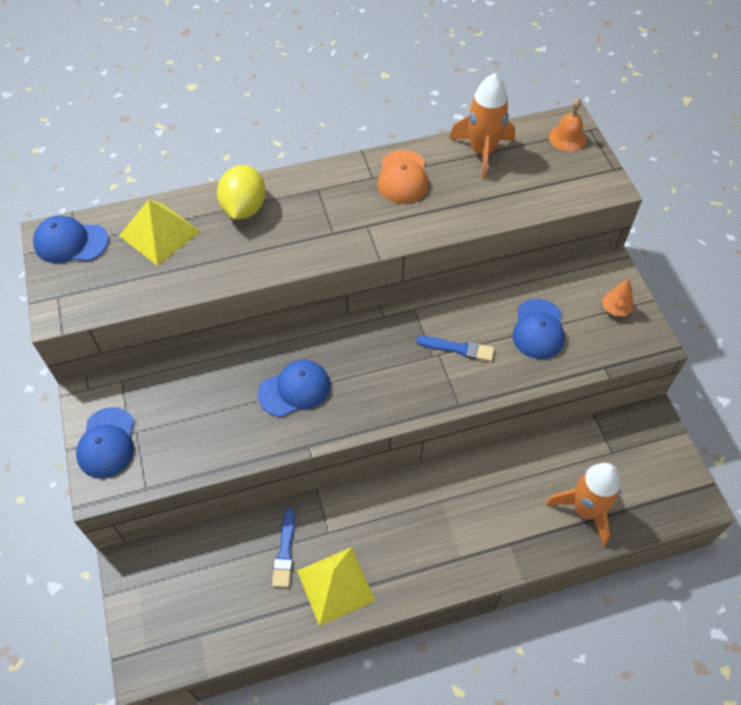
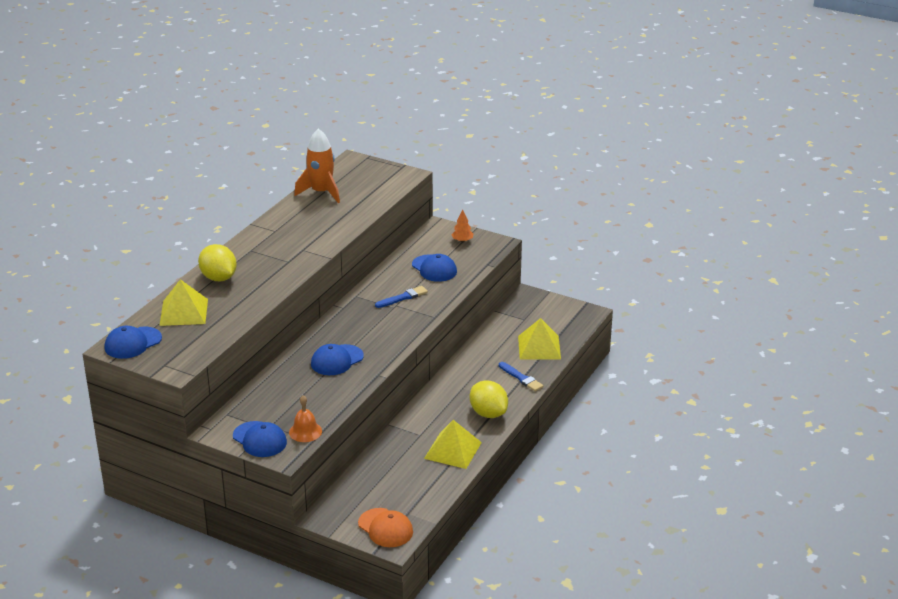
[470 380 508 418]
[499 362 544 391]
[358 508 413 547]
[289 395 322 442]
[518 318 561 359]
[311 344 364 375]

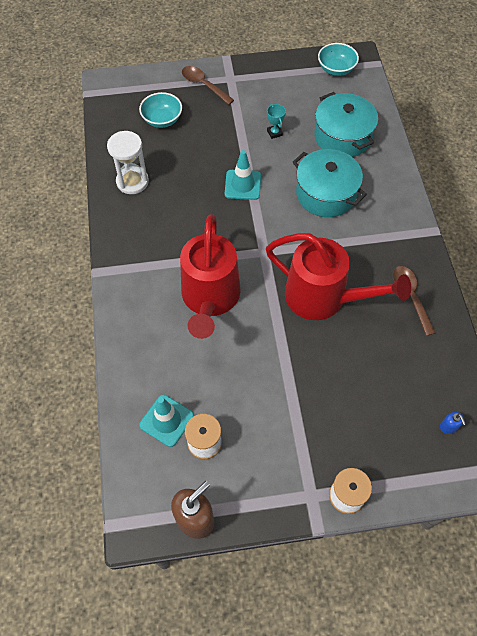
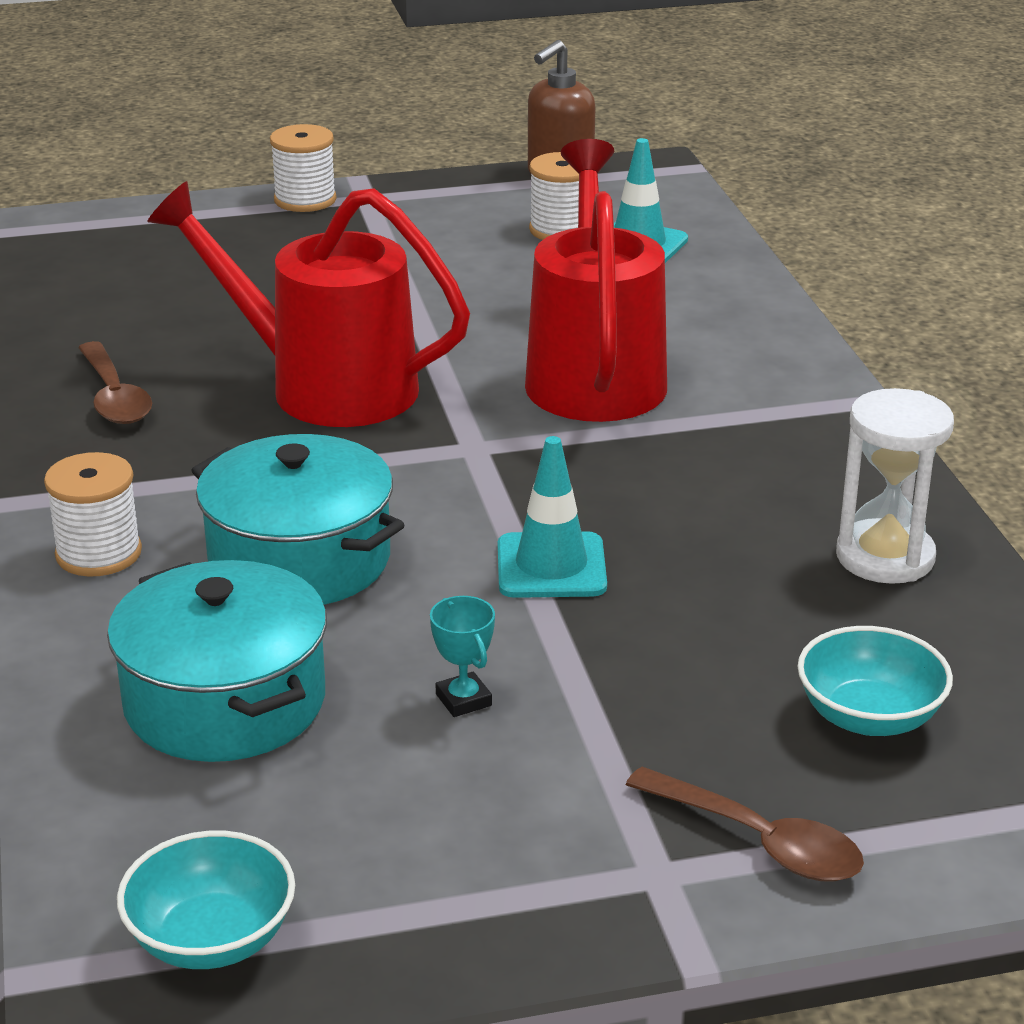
[440 412 466 434] (first image)
[44 452 142 577]

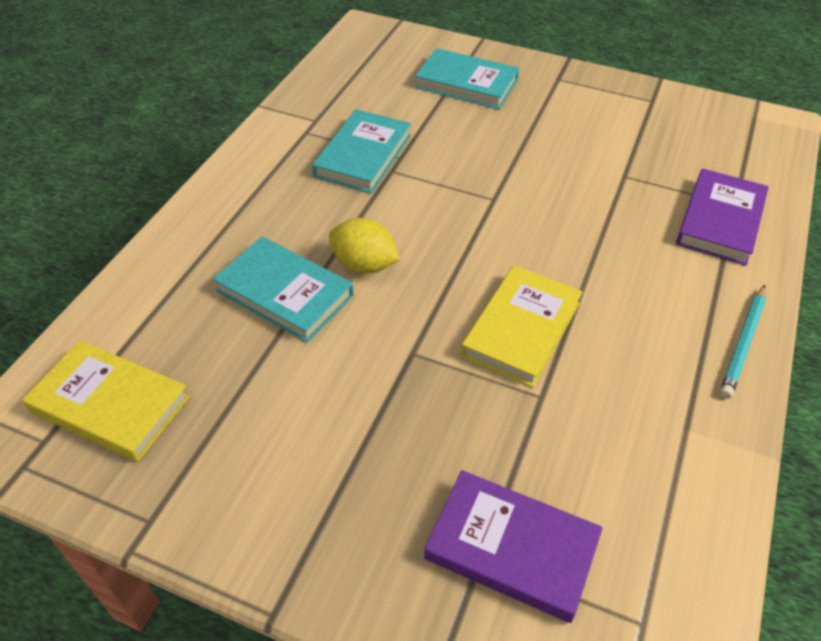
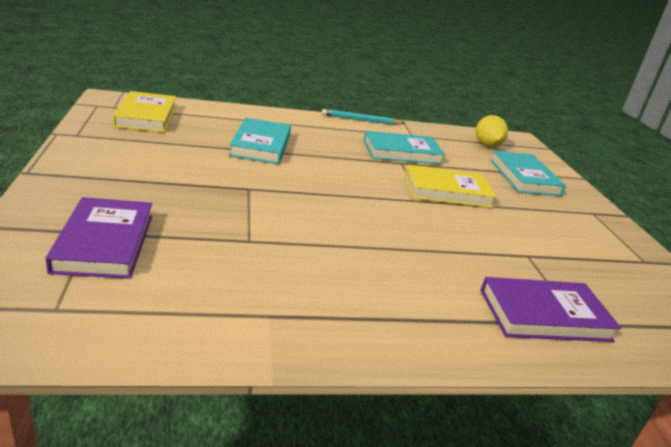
[476 115 508 147]
[405 165 497 208]
[322 109 405 125]

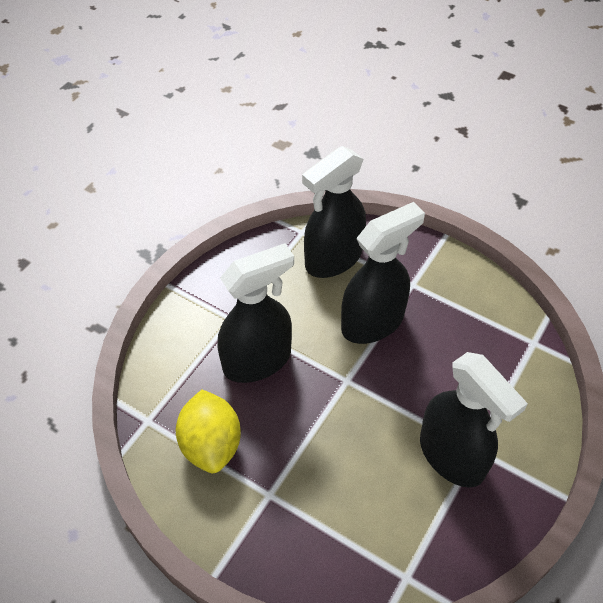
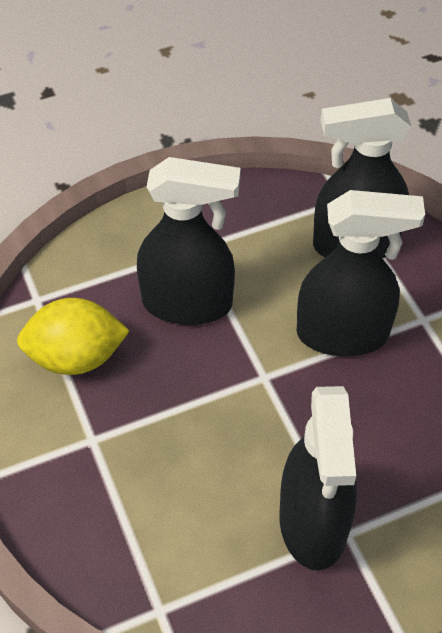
[17 298 130 375]

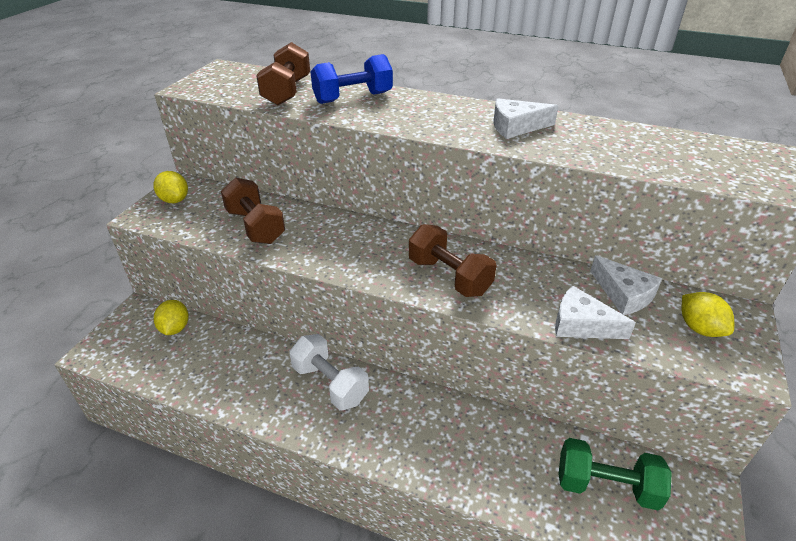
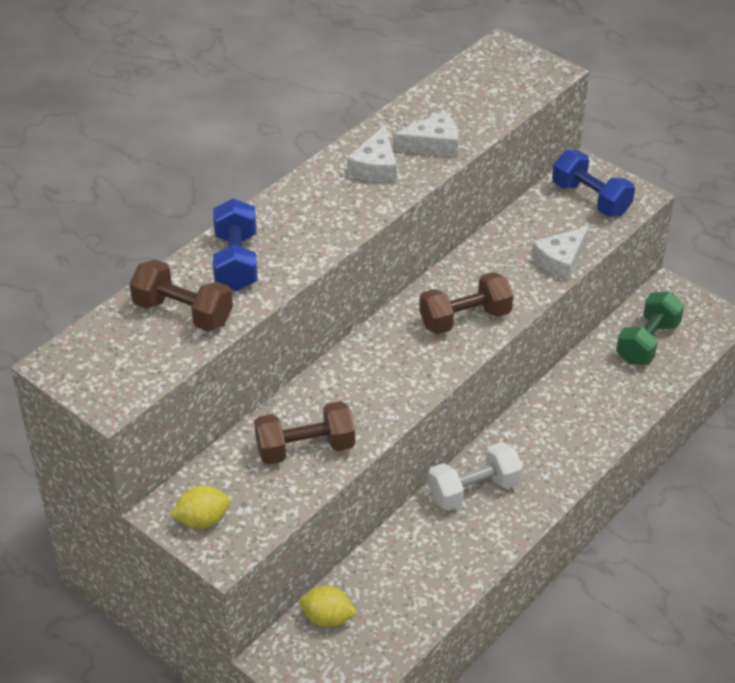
[393 111 459 157]
[552 150 635 216]

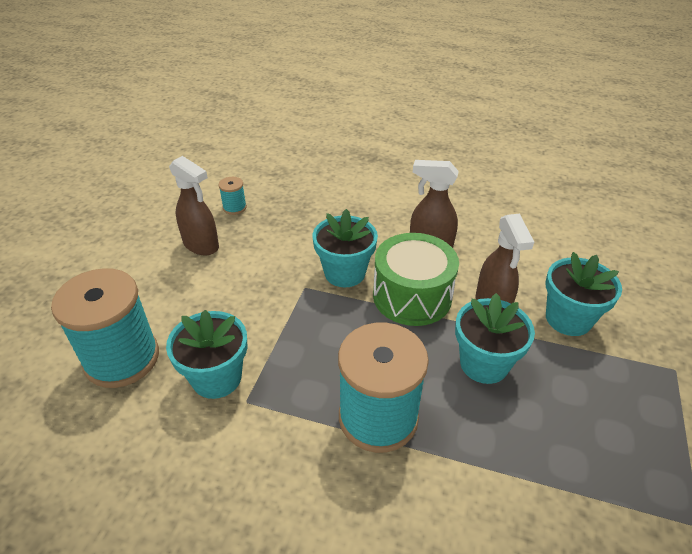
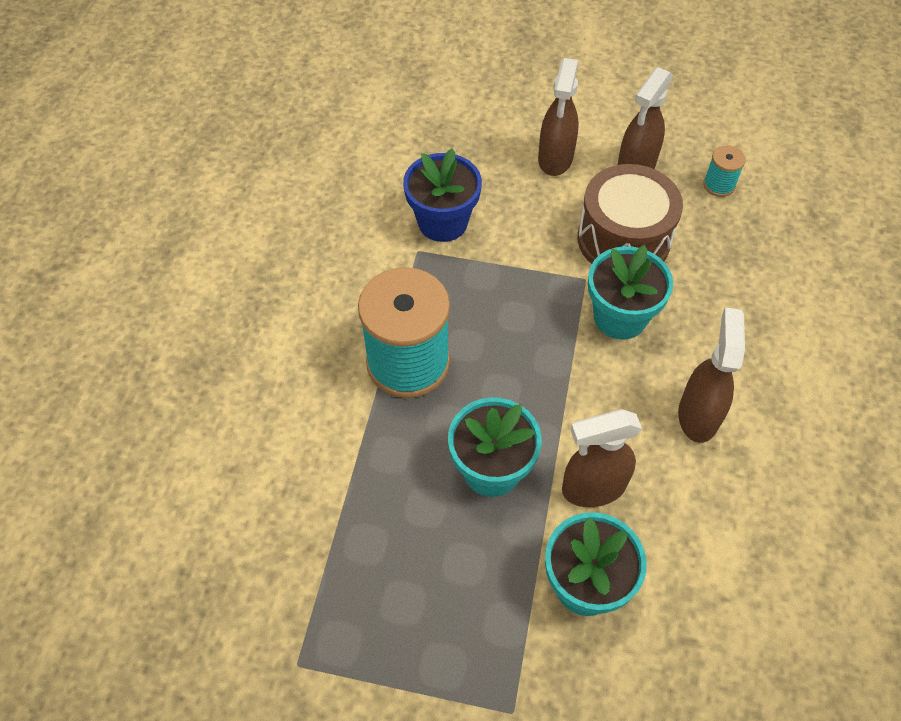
[51 268 159 388] (first image)
[373 233 459 326] (first image)
[538 58 579 176]
[578 164 683 264]
[403 148 482 242]

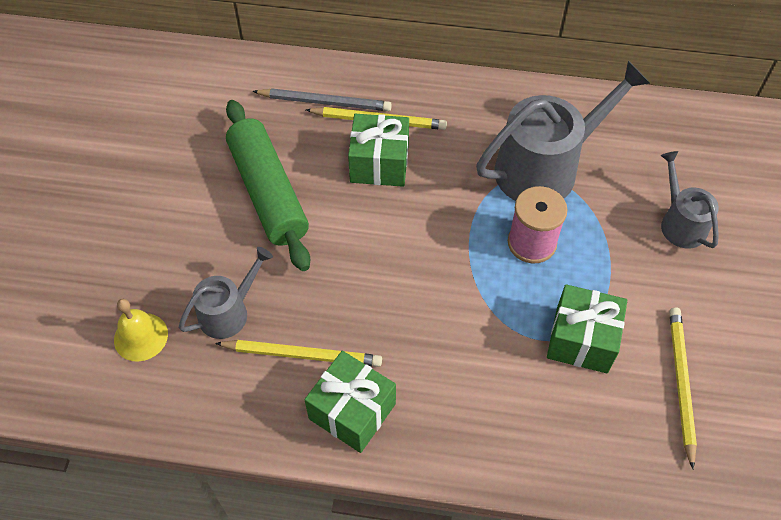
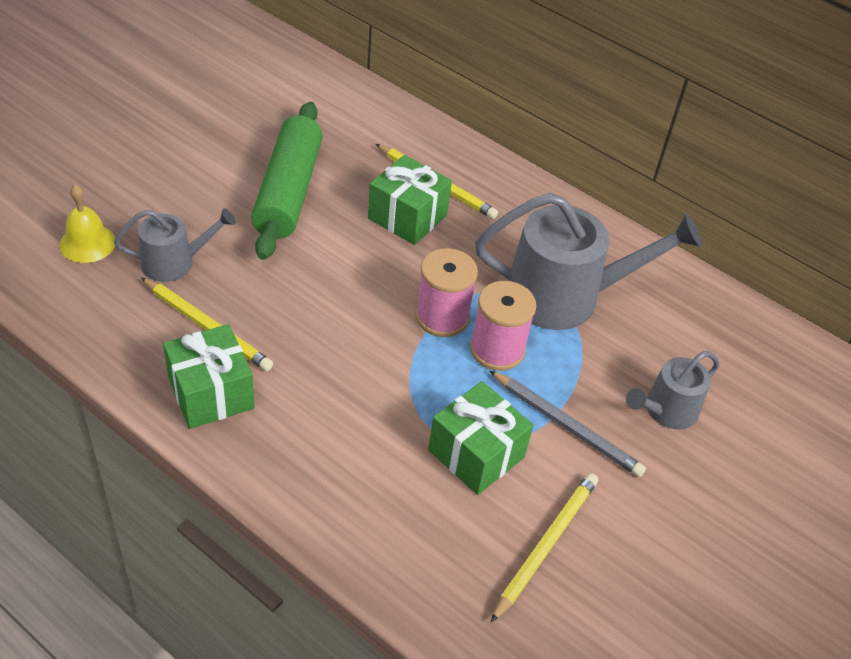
[415 248 478 337]
[489 370 646 477]
[626 351 720 429]

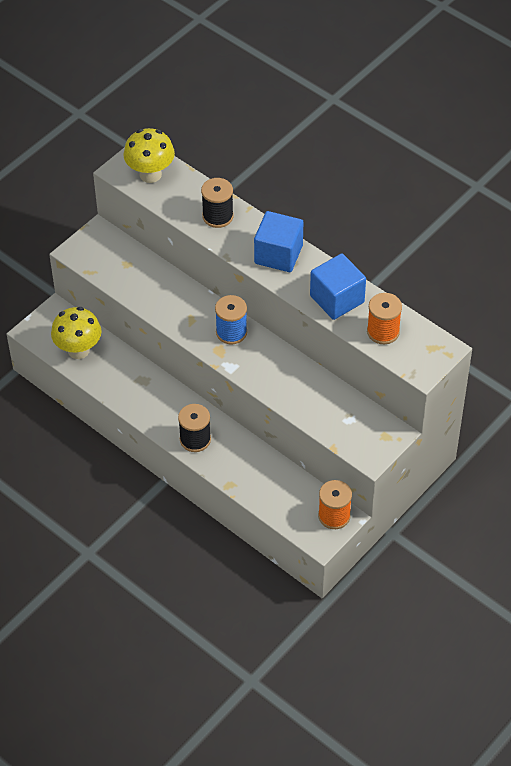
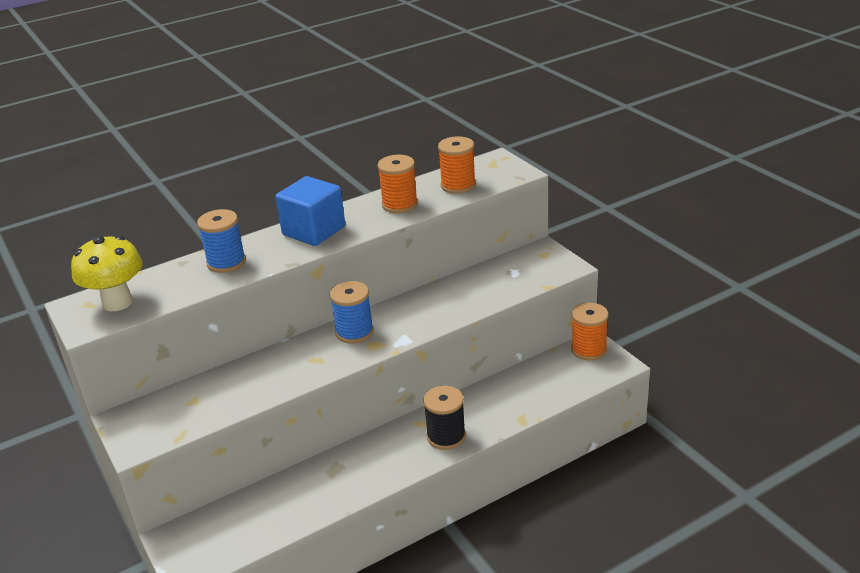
[51 307 101 359] (first image)
[378 155 418 213]
[197 209 246 273]

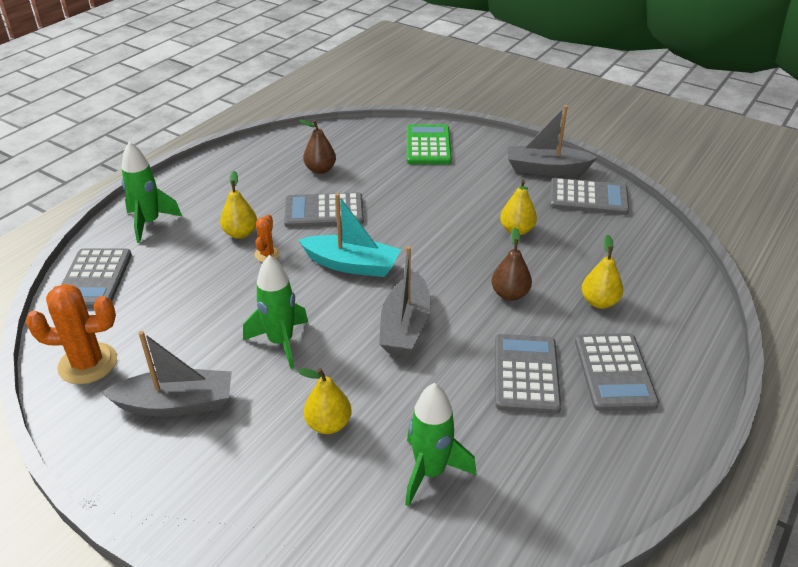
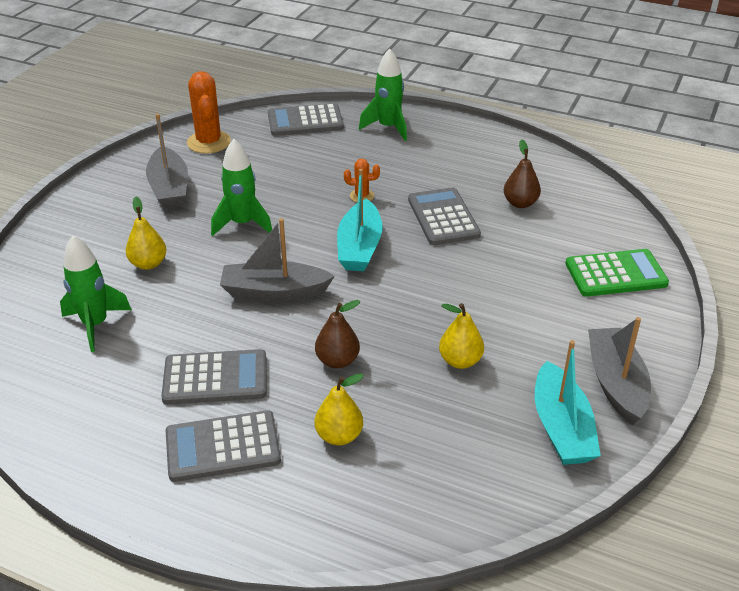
[220 171 257 239] (first image)
[535 340 601 465]

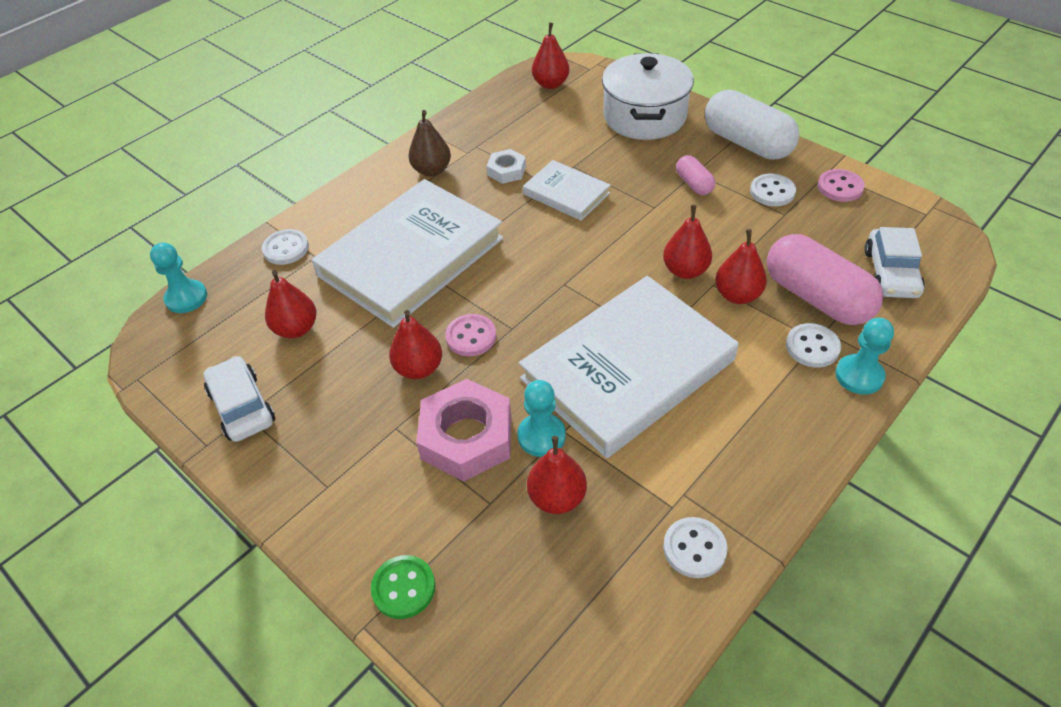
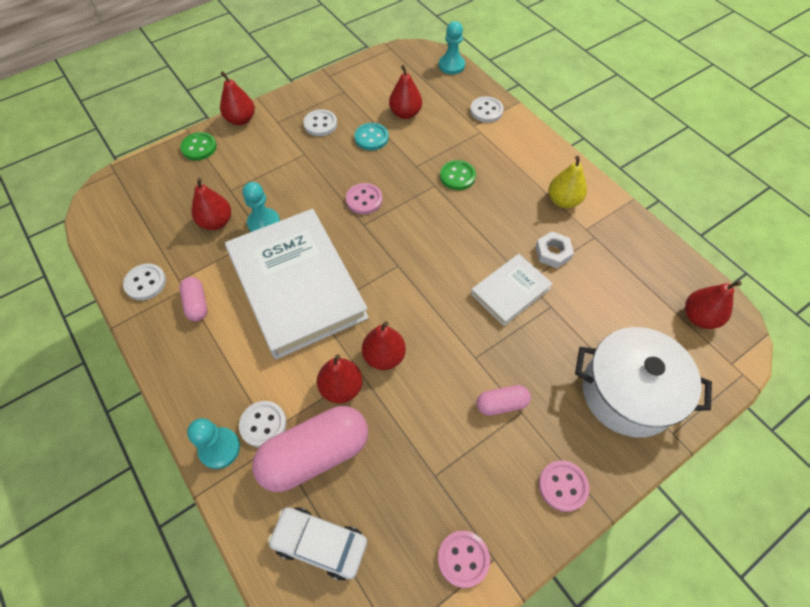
[204 356 275 442] (first image)
[416 379 511 481] (first image)
[180 277 207 322]
[355 123 389 150]
[220 71 255 125]
[303 109 337 136]
[440 160 476 190]
[539 460 589 512]
[549 156 587 208]

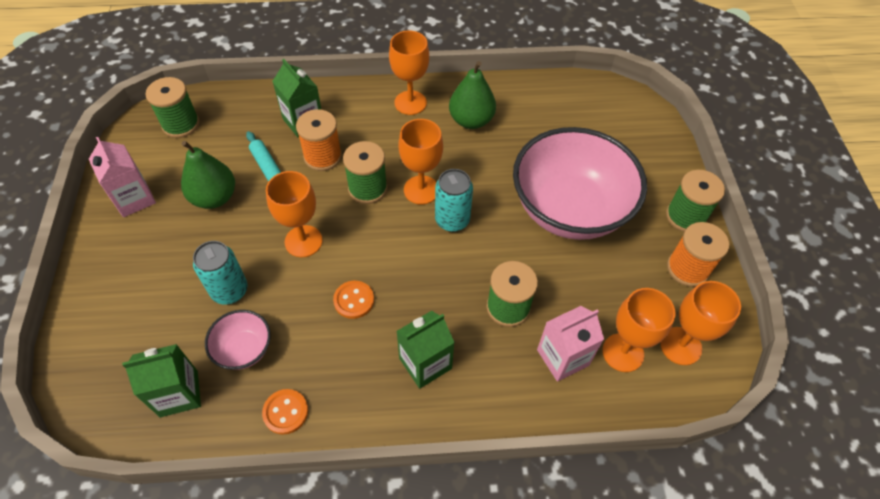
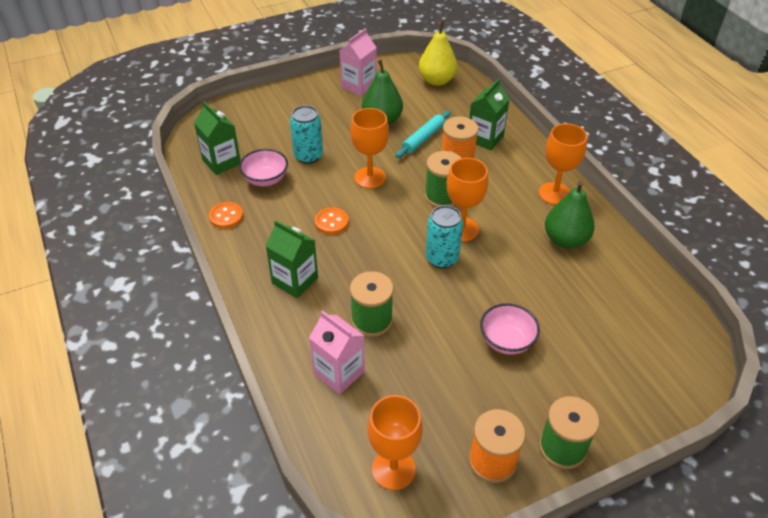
[602 288 675 372] (first image)
[419 21 457 86]
[480 303 540 355]

